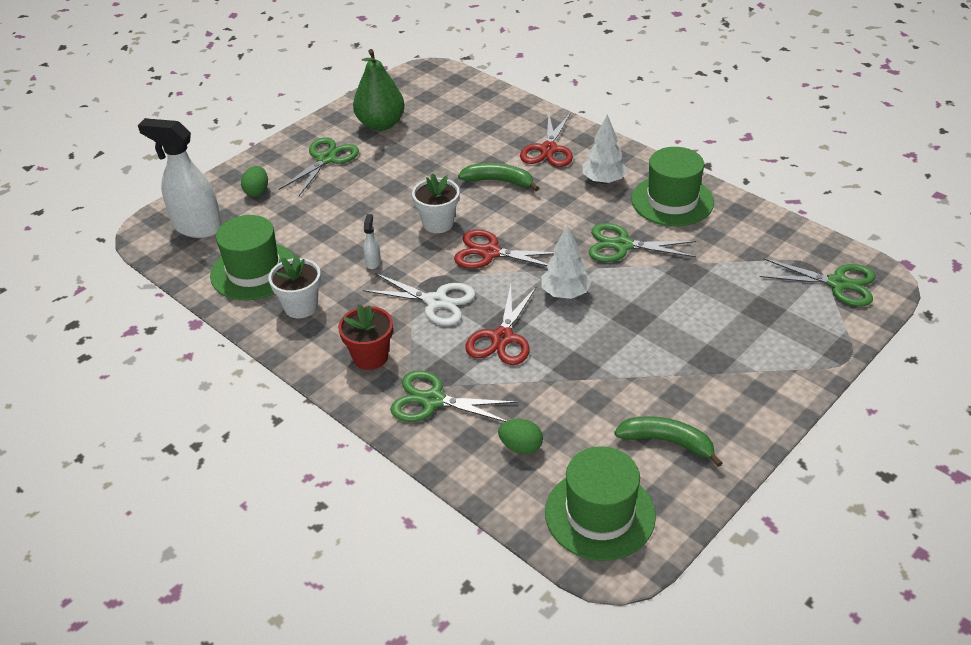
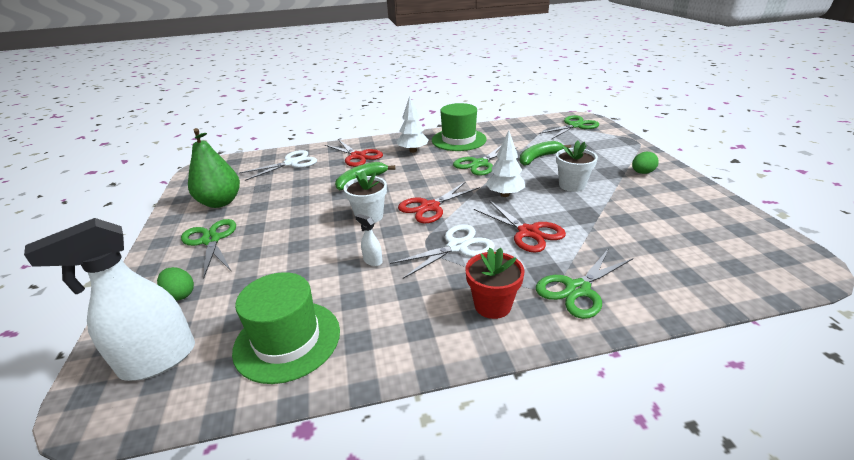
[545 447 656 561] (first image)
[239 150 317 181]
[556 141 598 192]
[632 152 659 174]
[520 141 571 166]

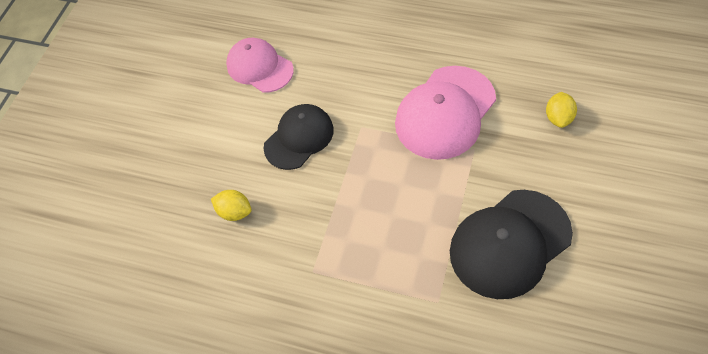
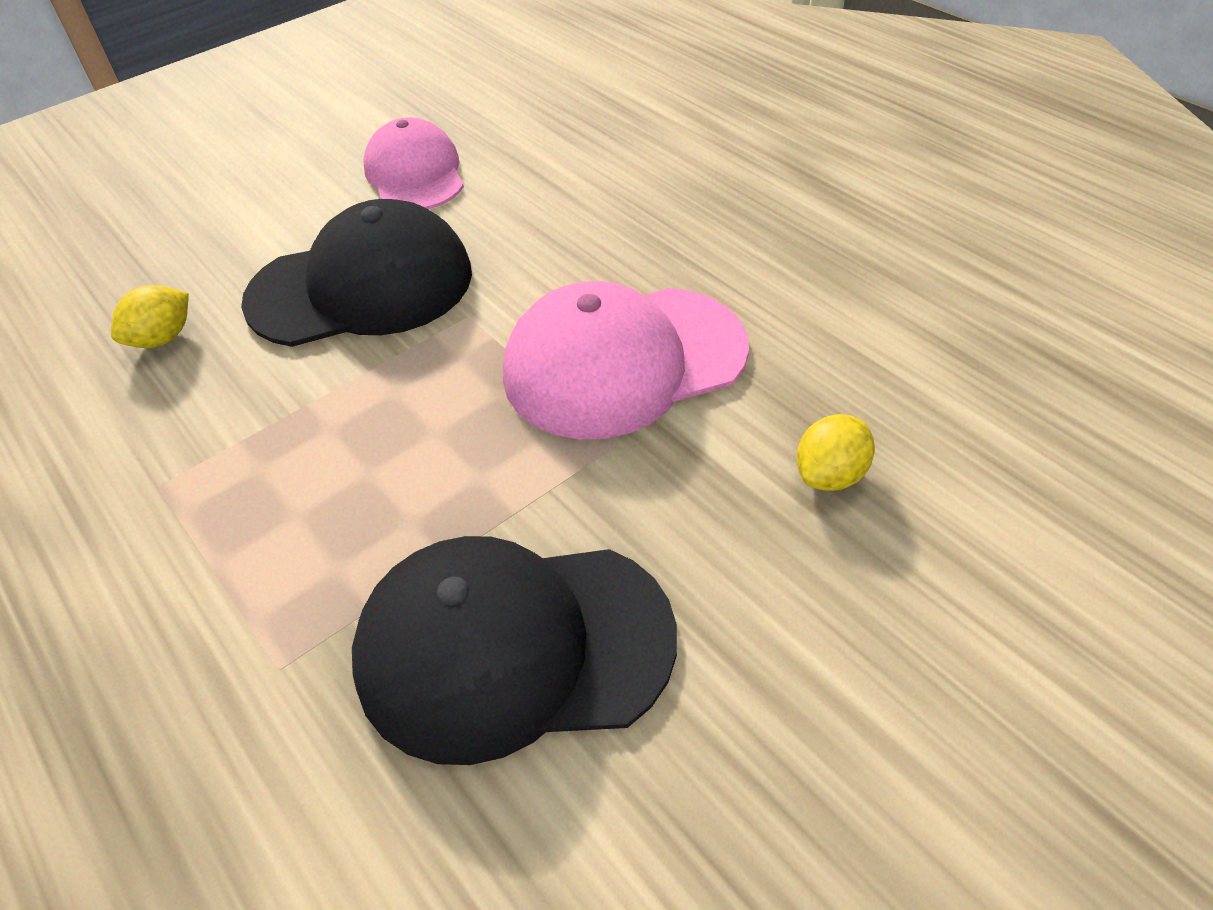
[111 285 189 348]
[241 199 472 347]

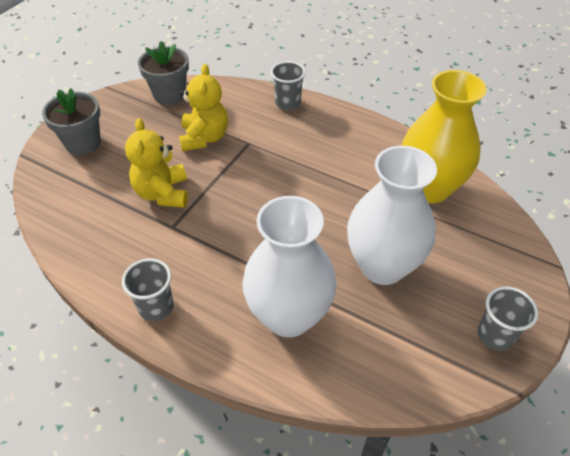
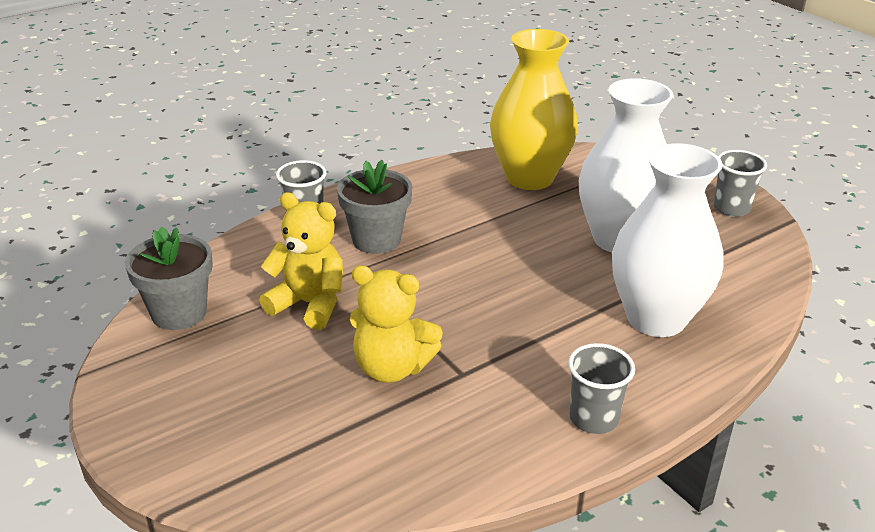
[337 160 412 254]

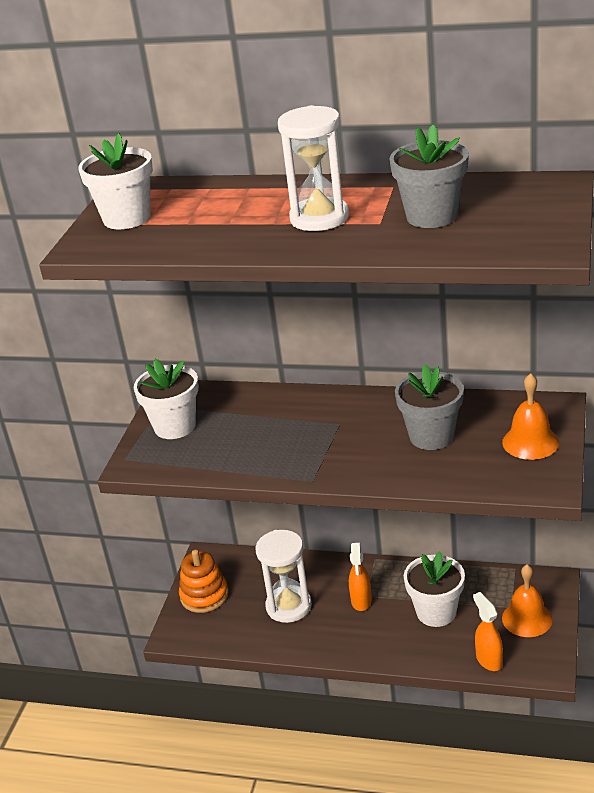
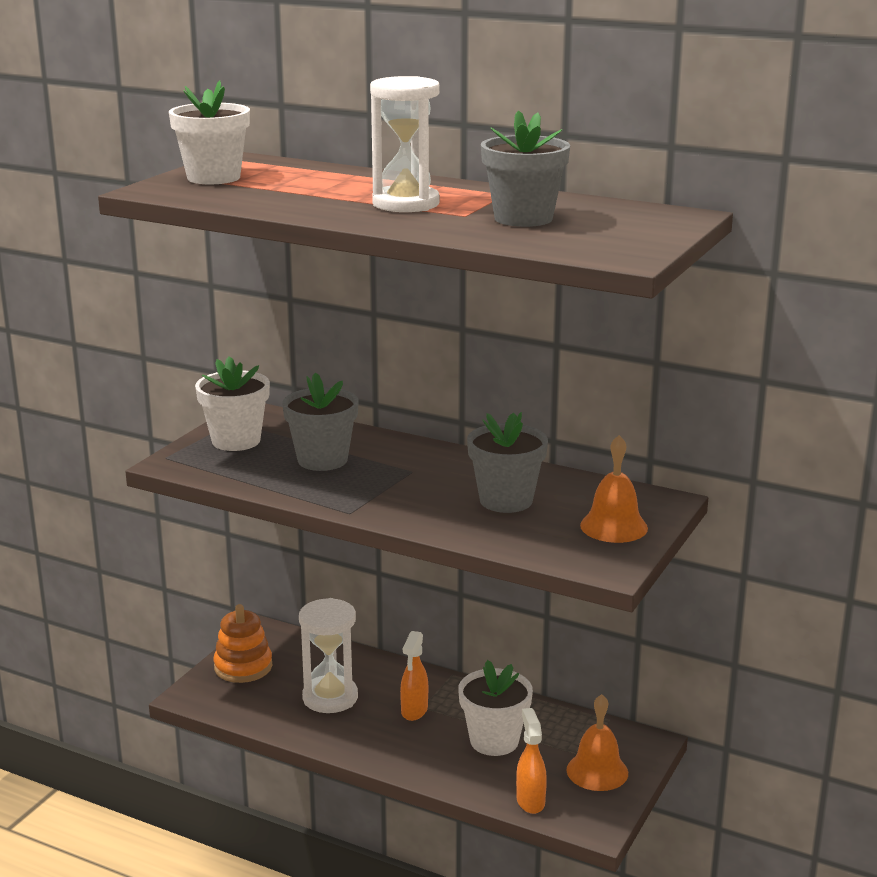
[282 372 359 471]

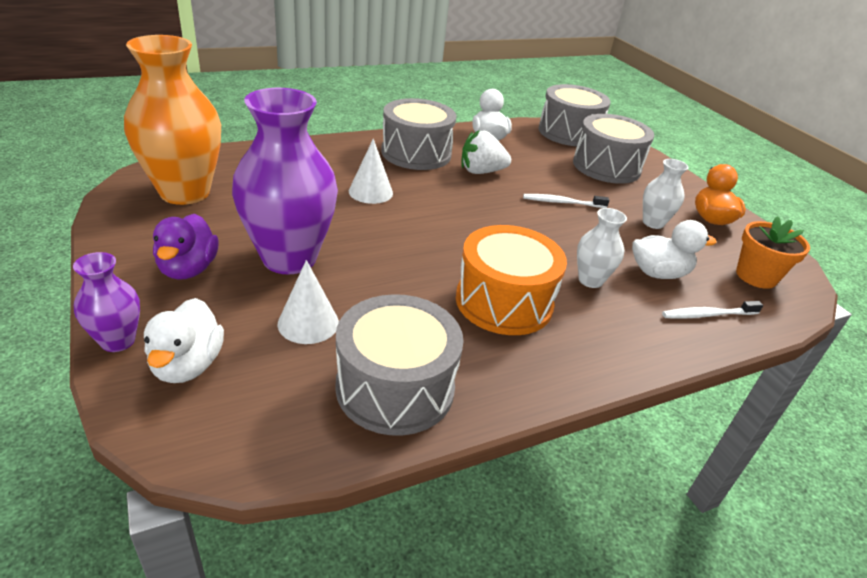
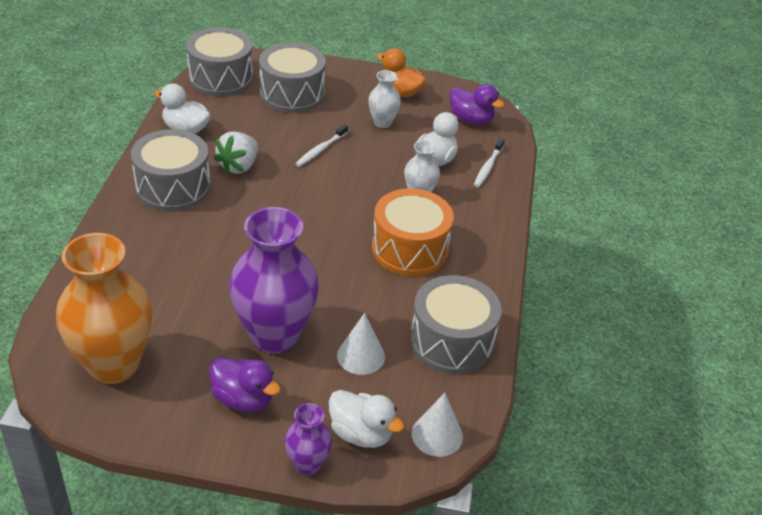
[412 393 463 457]
[450 84 504 125]

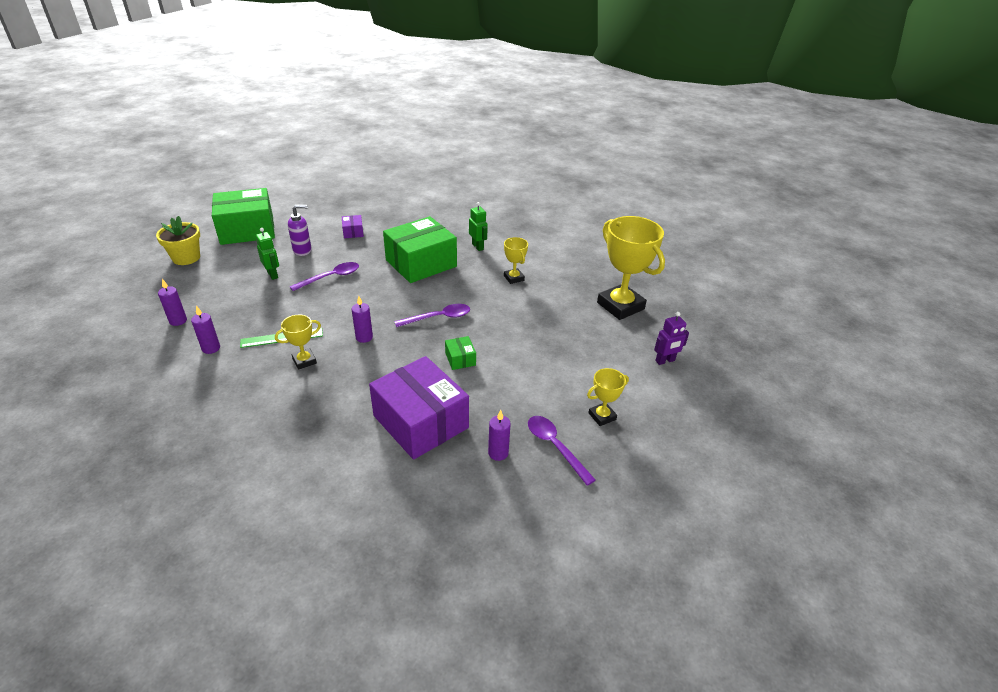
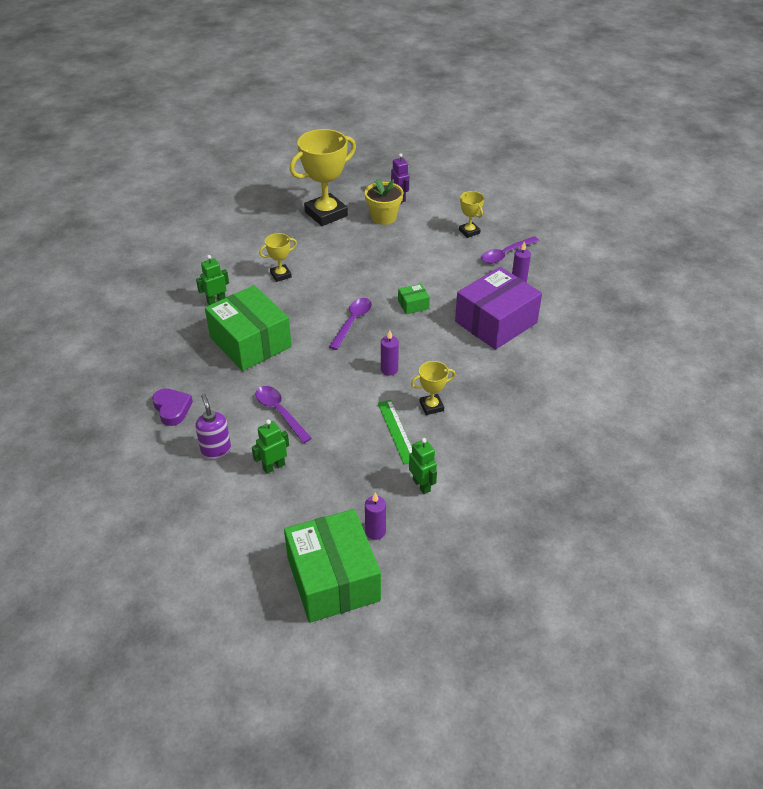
[365 178 403 225]
[284 509 381 623]
[409 438 437 494]
[152 388 193 426]
[411 361 455 415]
[329 298 372 350]

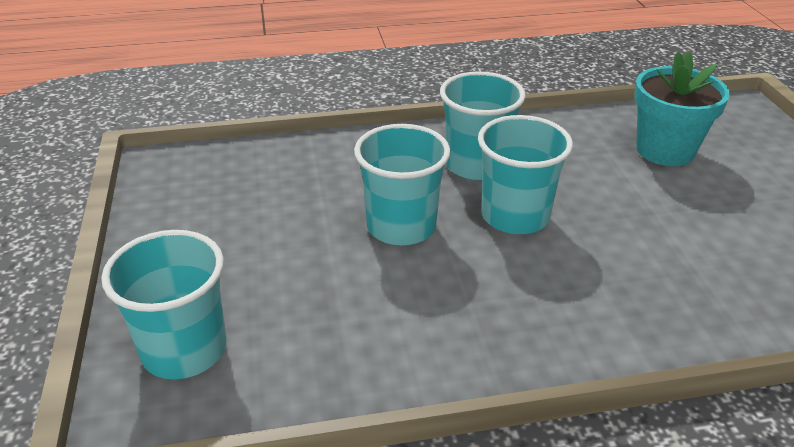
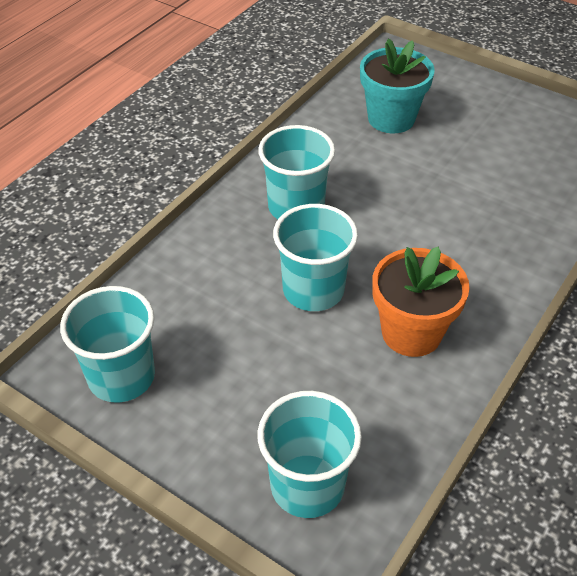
[373 246 470 357]
[60 286 155 403]

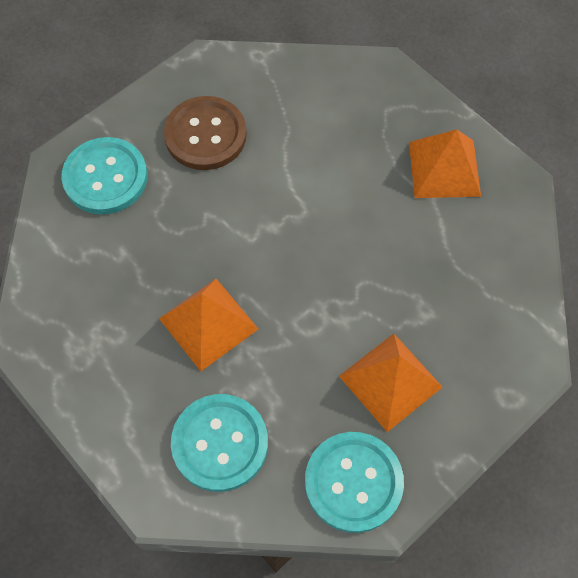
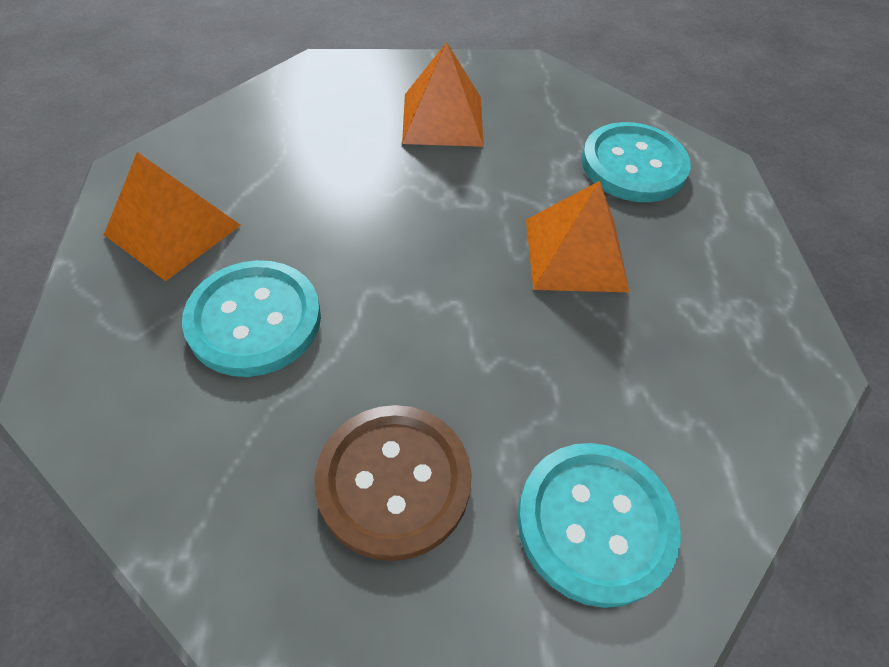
[182 260 321 377]

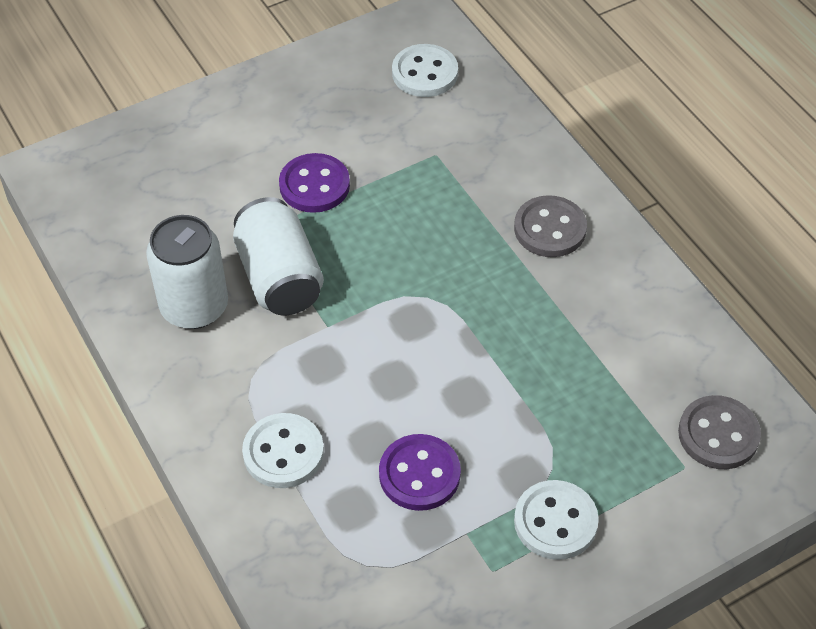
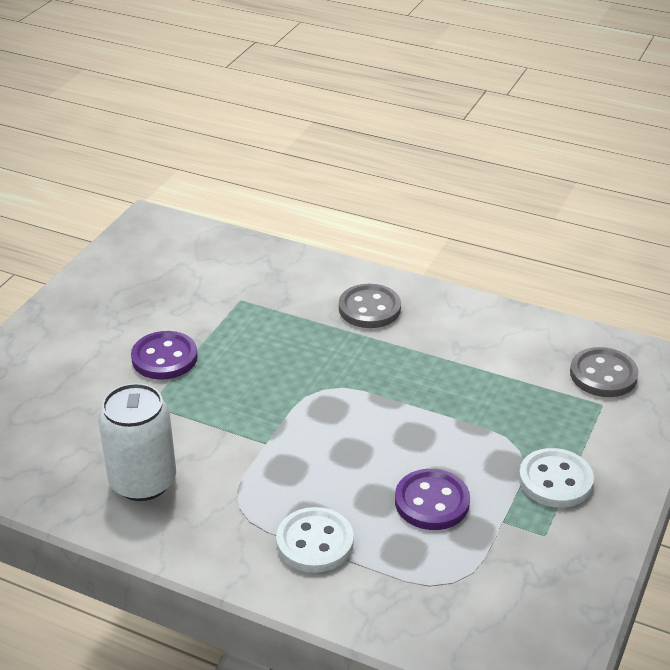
[233 197 324 315] (first image)
[392 44 458 97] (first image)

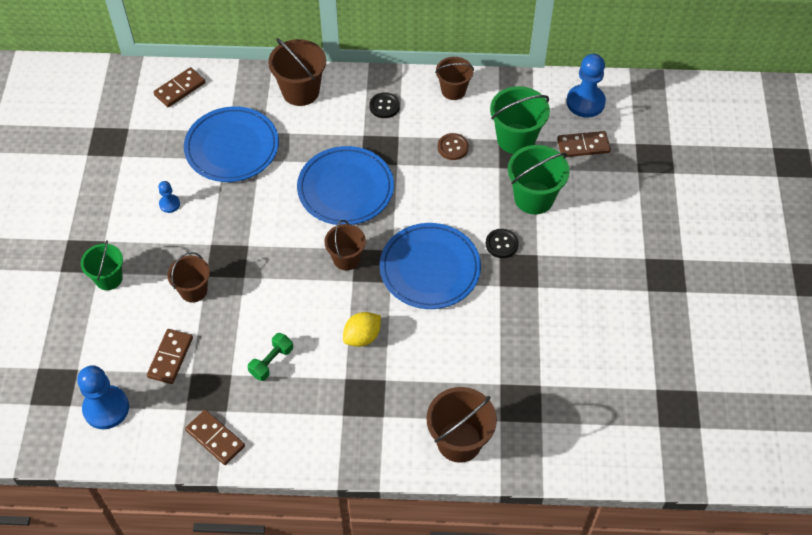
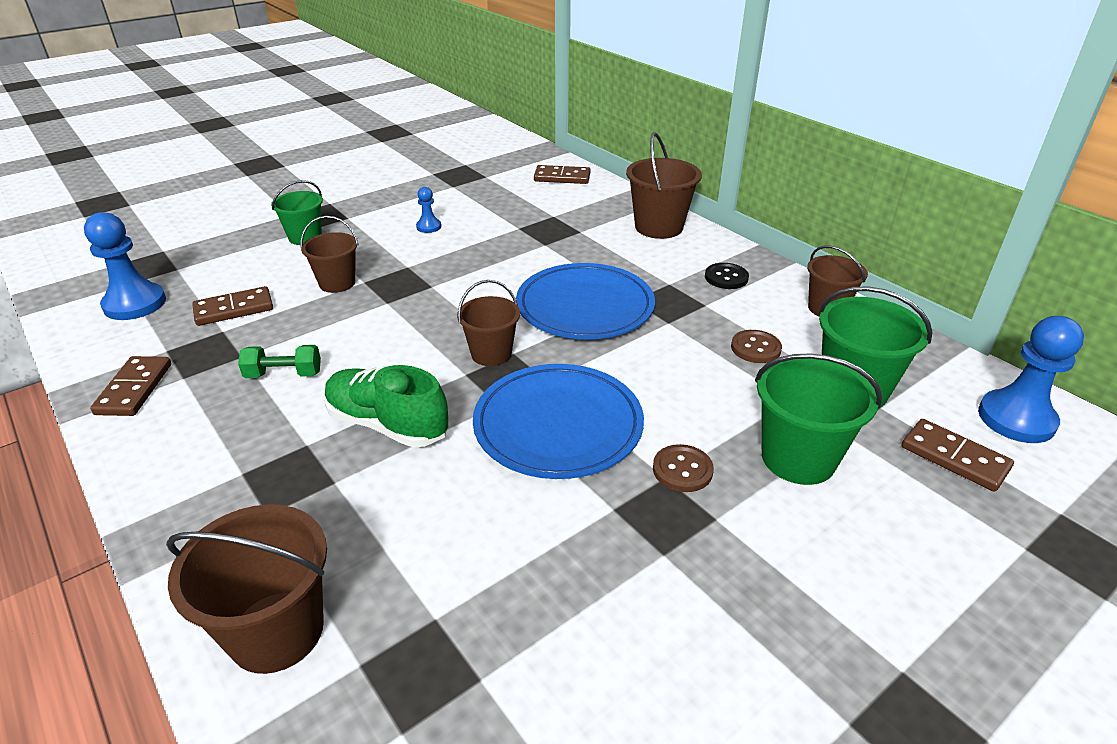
[184 106 279 182] (first image)
[324 365 449 448]
[653 444 714 492]

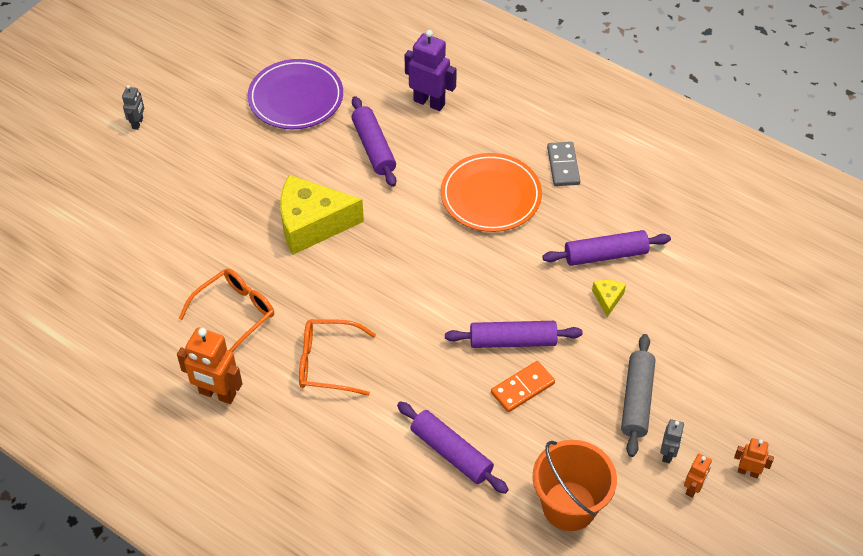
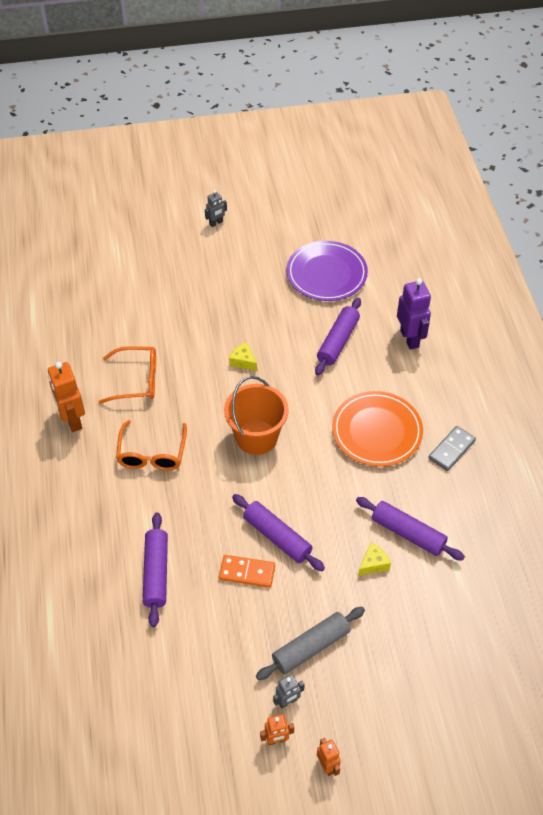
[224 376 289 455]
[116 420 187 470]
[229 342 257 371]

